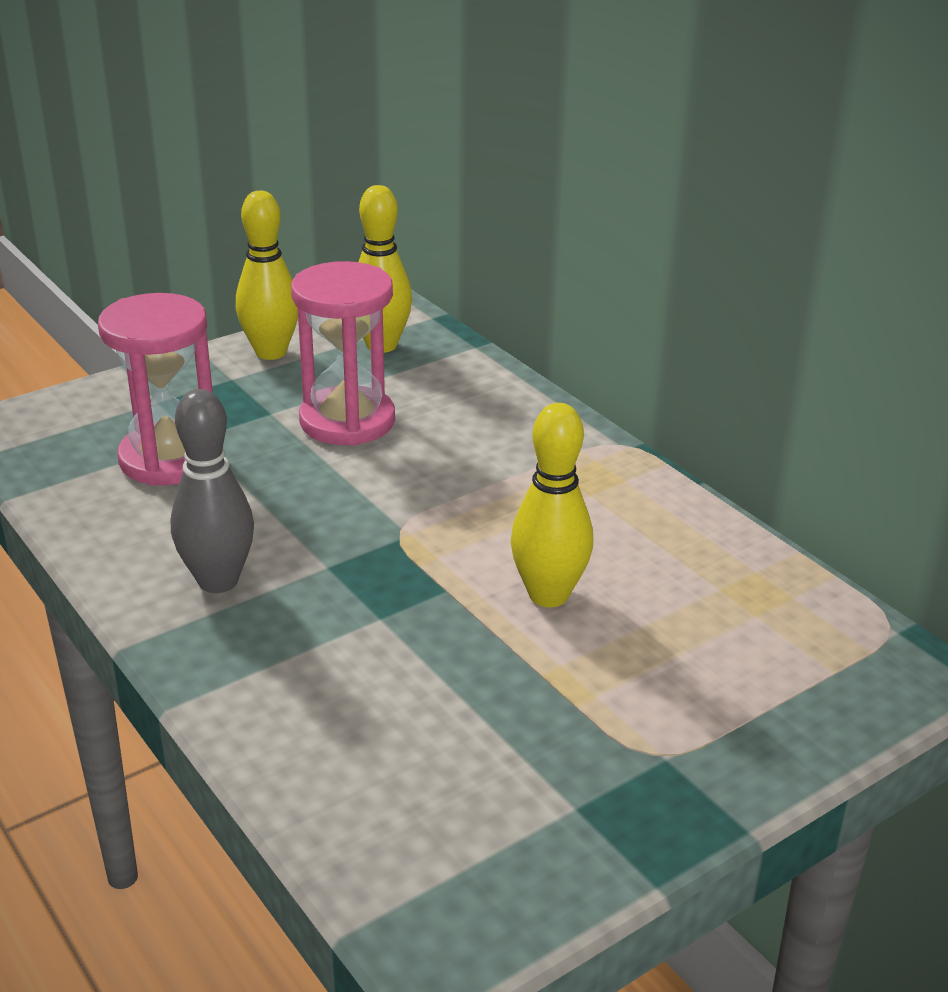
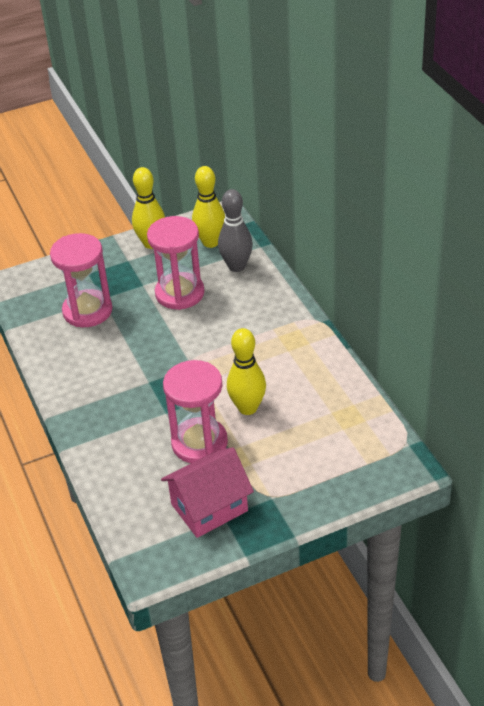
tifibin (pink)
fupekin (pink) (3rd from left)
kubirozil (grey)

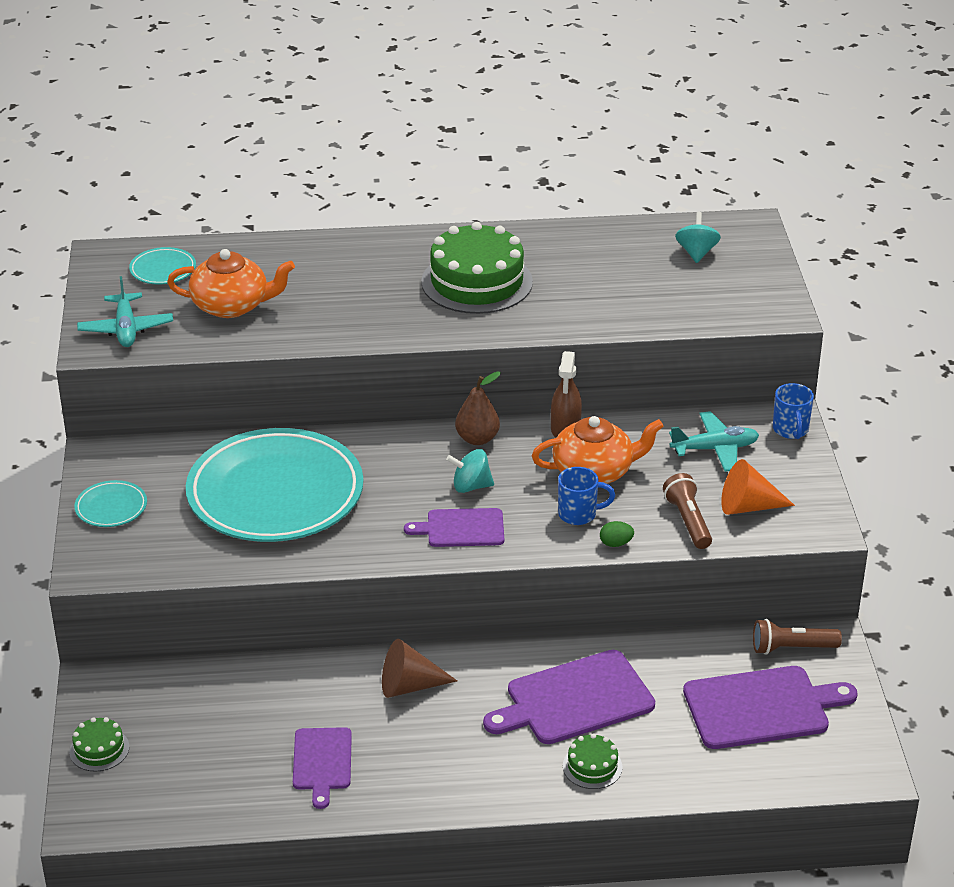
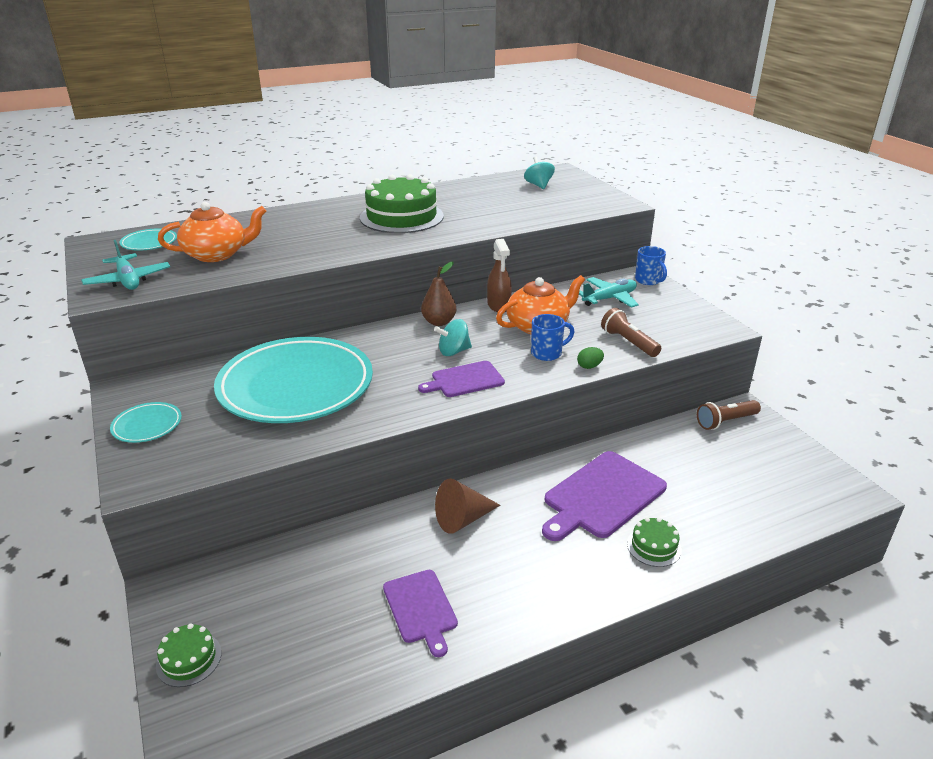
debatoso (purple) (4th from left in the first image)
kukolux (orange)

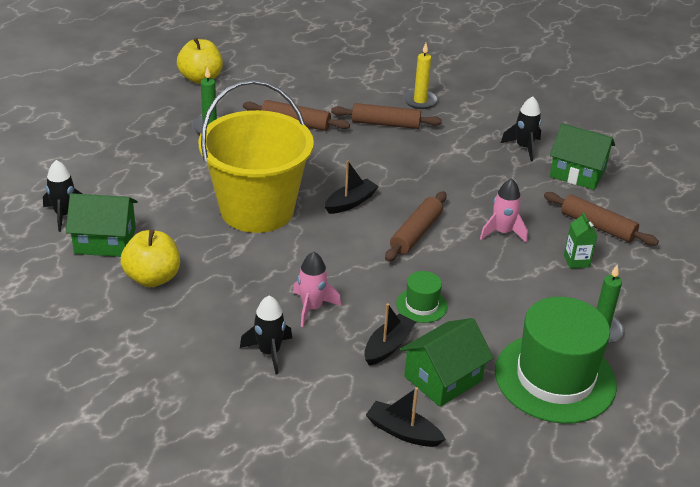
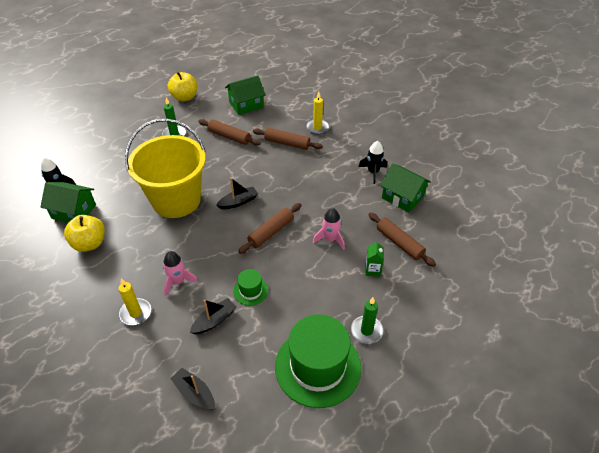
tifibin (green) (2nd from left)
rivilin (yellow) (1st from left)

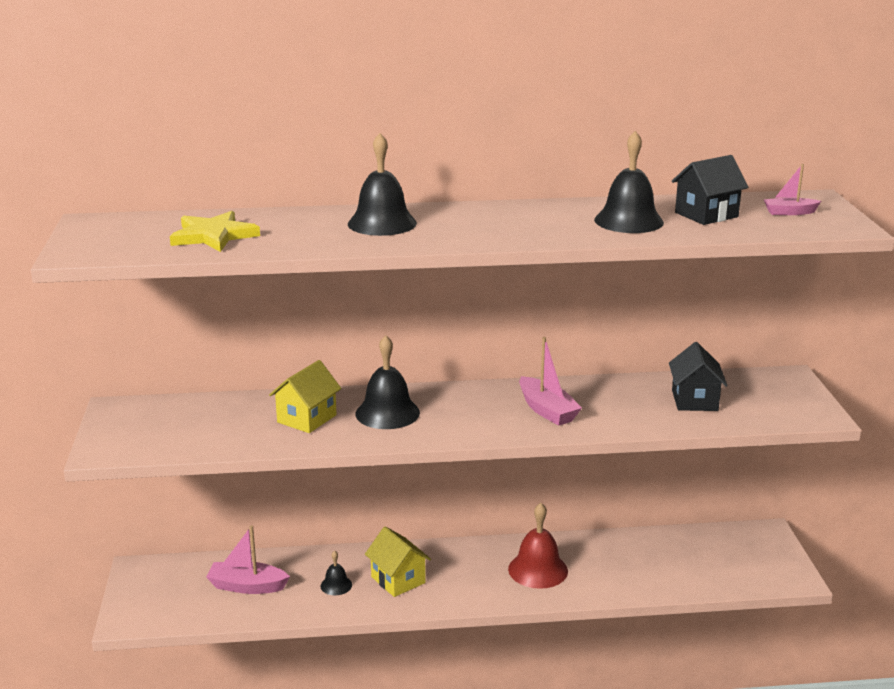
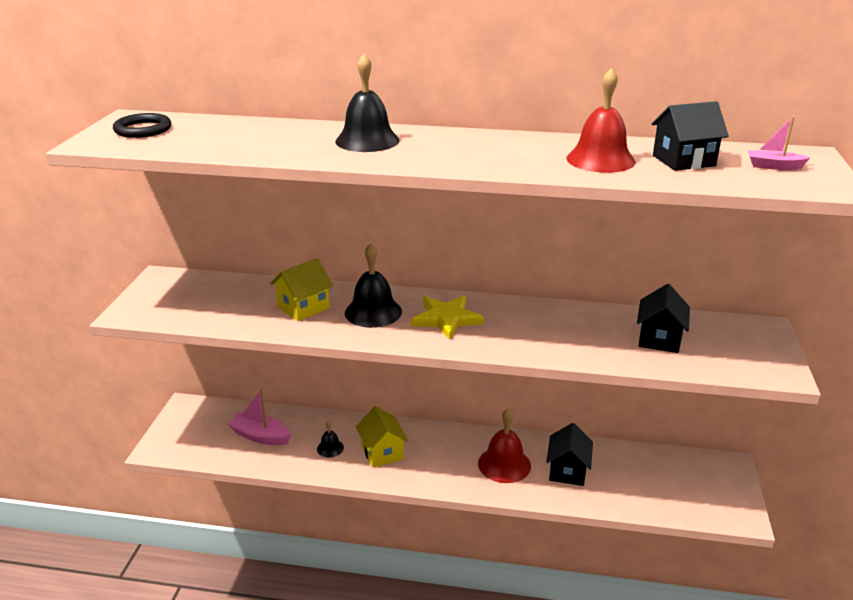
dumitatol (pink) (2nd from left in the first image)
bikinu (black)
tifibin (black) (1st from left)
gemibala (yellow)
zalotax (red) (2nd from left)

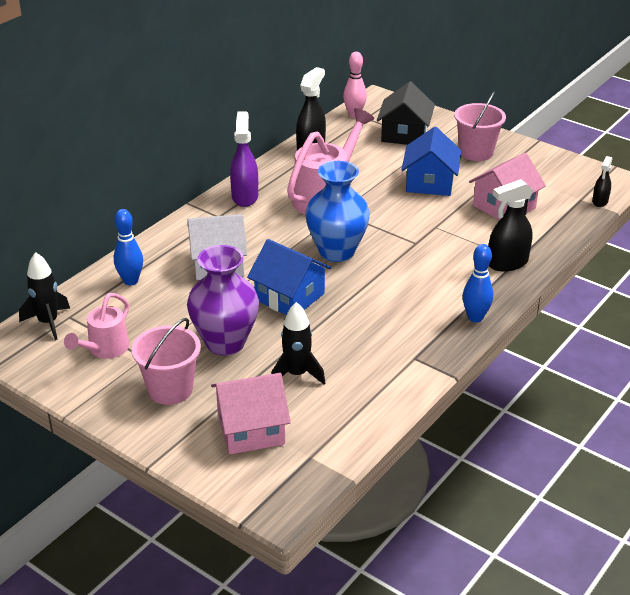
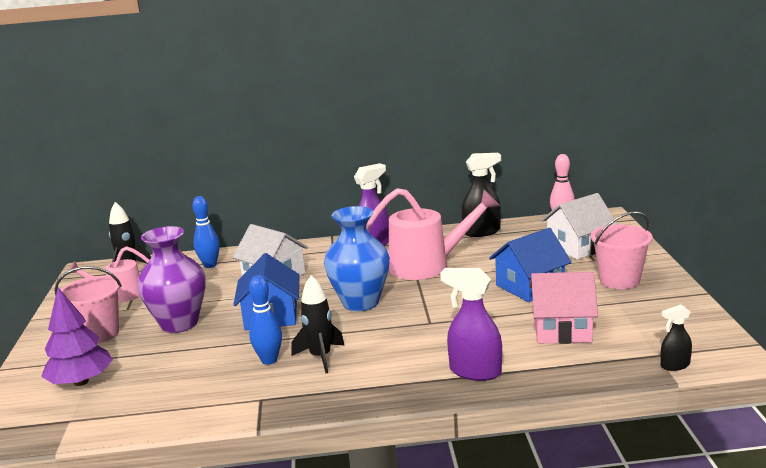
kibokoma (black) (2nd from left)
kubirozil (blue) (2nd from left)
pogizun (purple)
tifibin (white) (2nd from left)
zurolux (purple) (2nd from left)

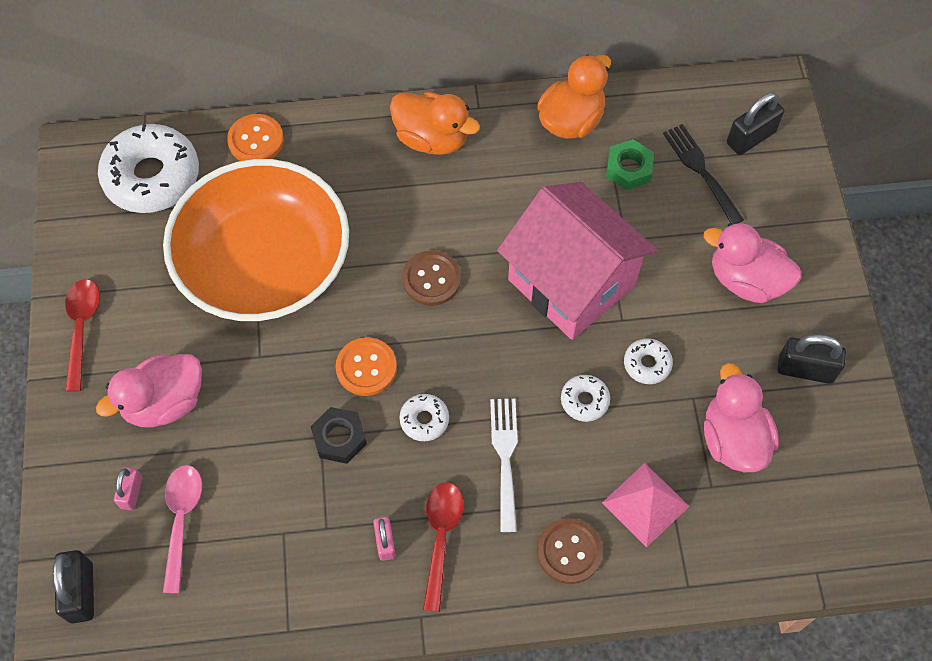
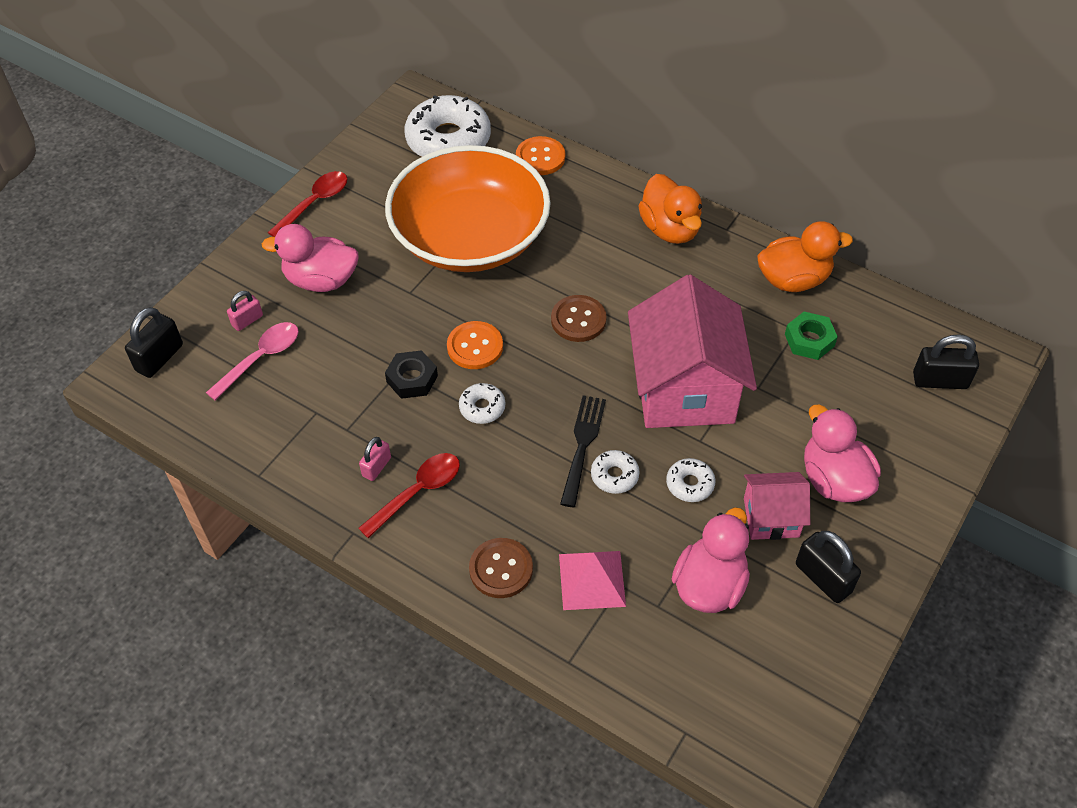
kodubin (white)
tifibin (pink) (2nd from left)
kodubin (black)

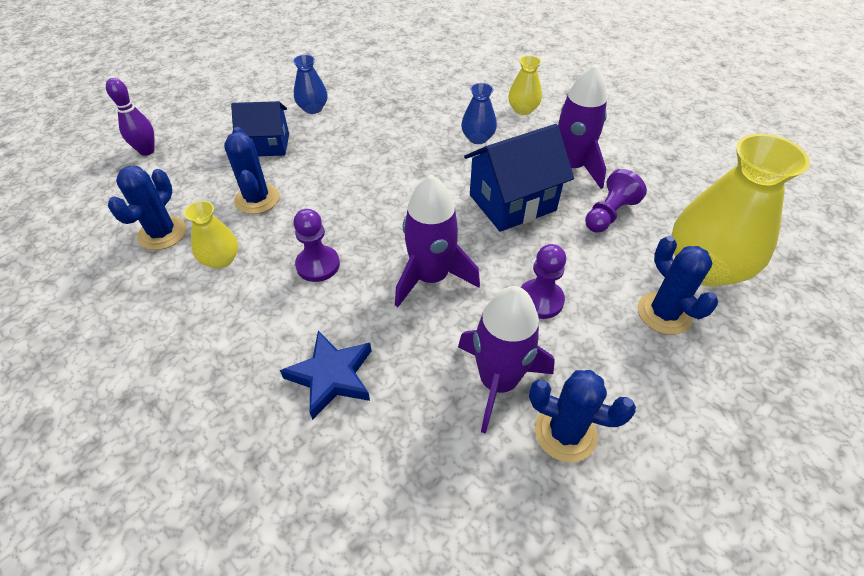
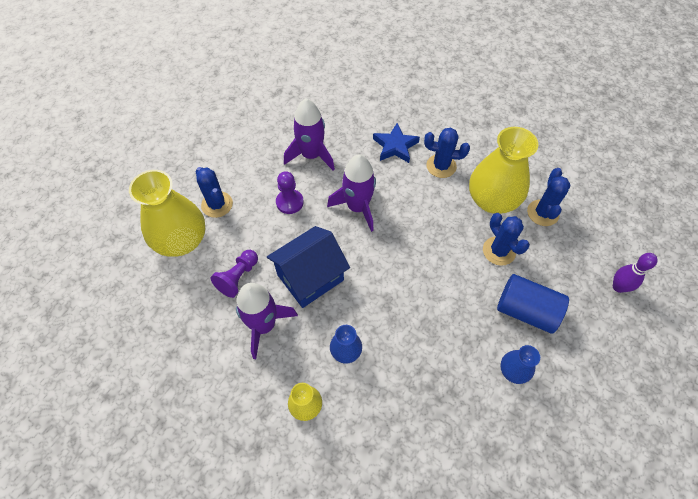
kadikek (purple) (1st from left in the first image)
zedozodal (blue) (2nd from left)
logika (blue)
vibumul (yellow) (3rd from left)

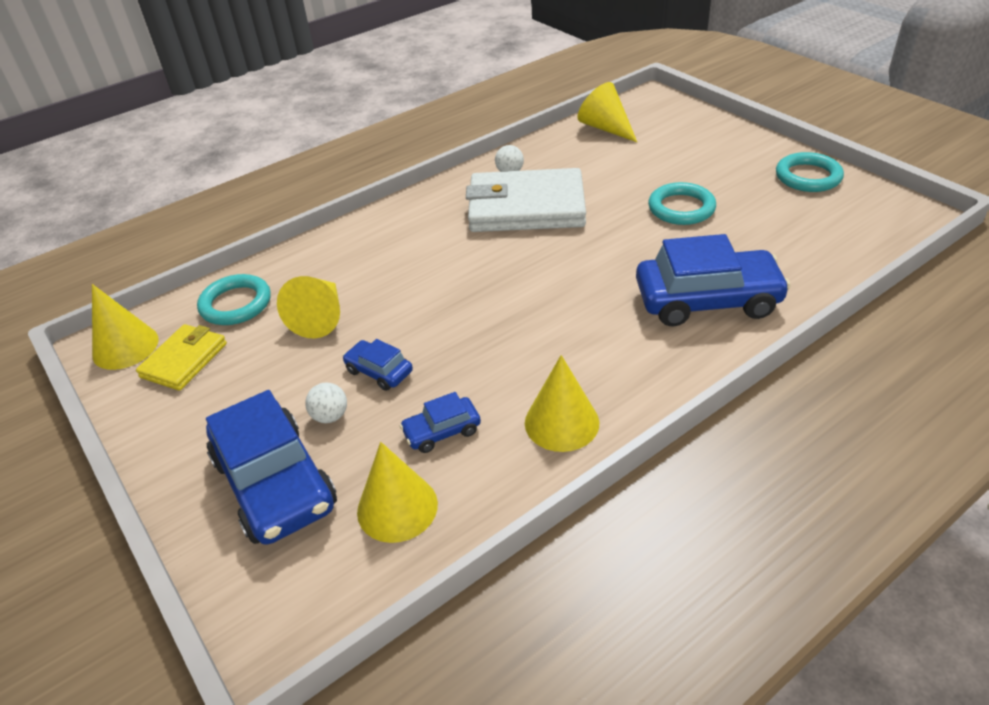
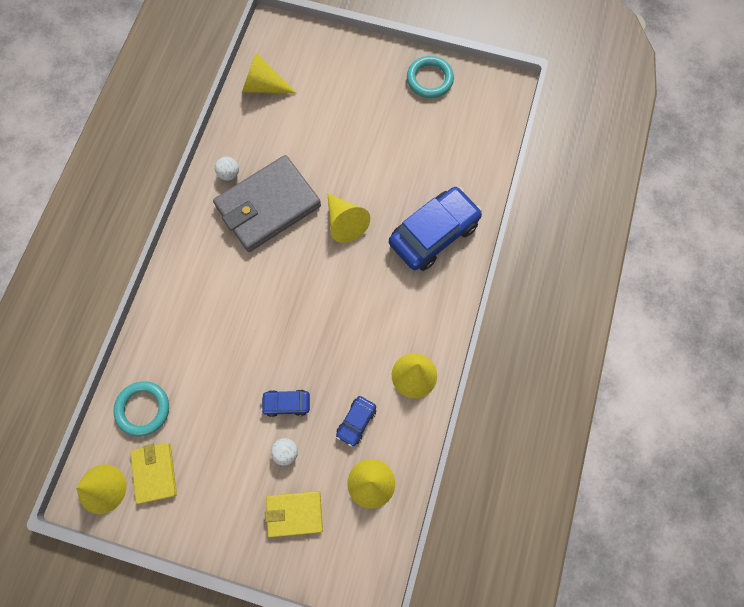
bikinu (turquoise) (2nd from left in the first image)
kukolux (yellow) (3rd from left)
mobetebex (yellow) (2nd from left)
mobetebex (grey)

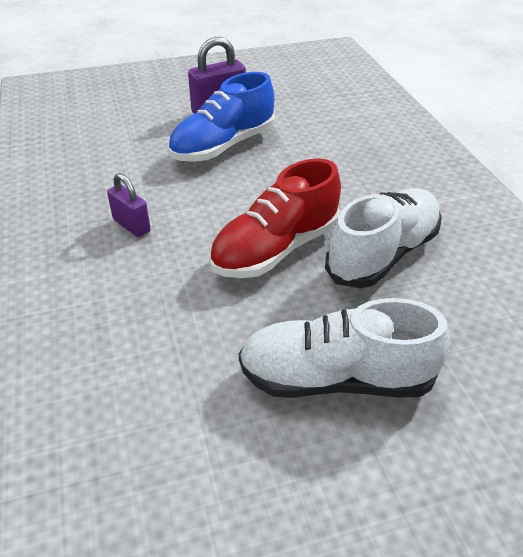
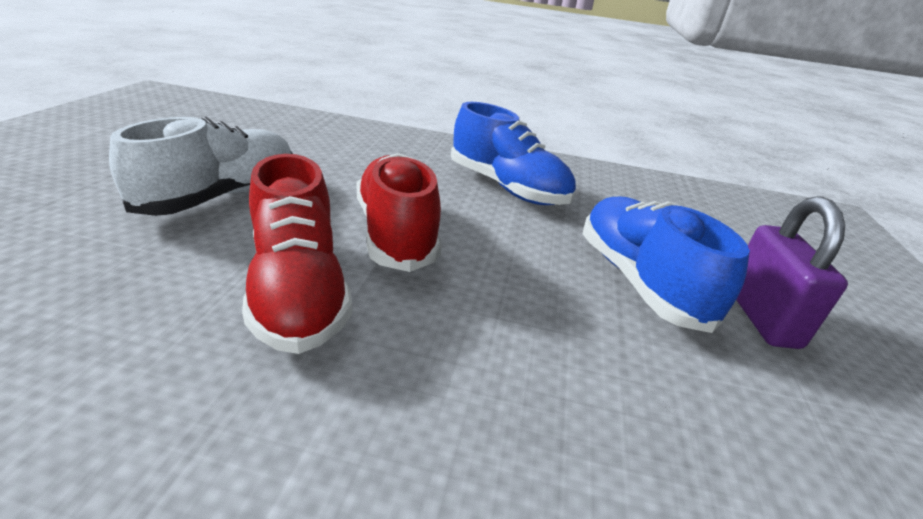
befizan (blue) (1st from left)
befizan (red) (1st from left)

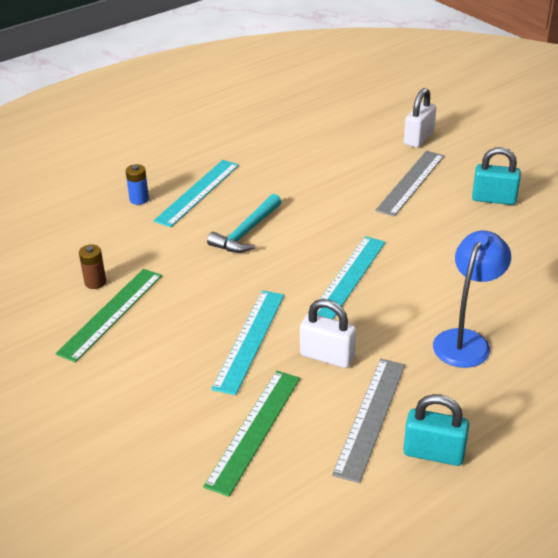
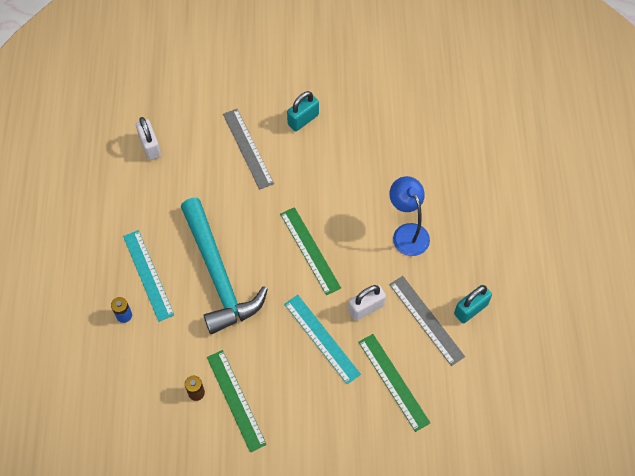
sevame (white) (1st from left)
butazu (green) (2nd from left)
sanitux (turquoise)

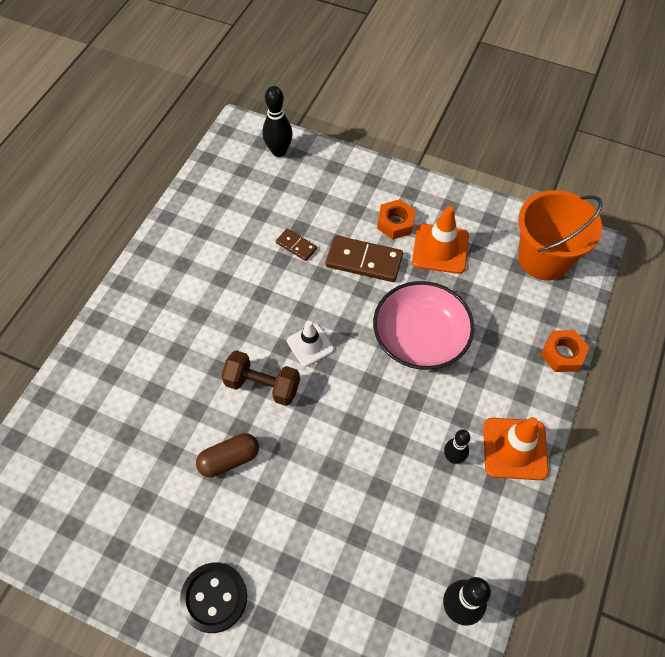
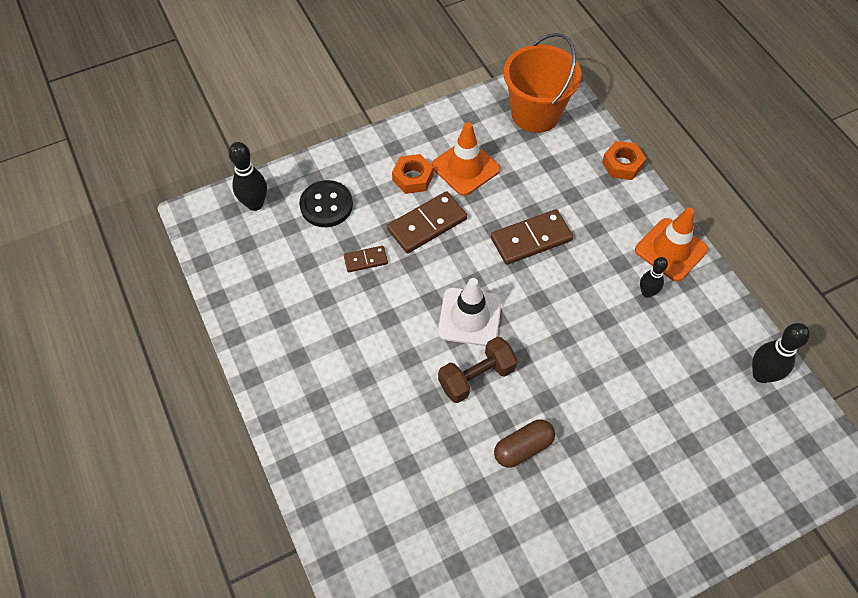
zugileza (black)
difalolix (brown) (3rd from left)
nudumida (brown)
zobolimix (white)

